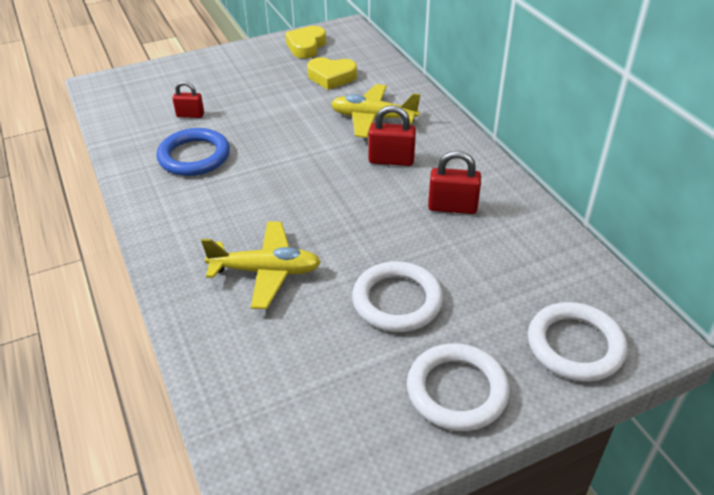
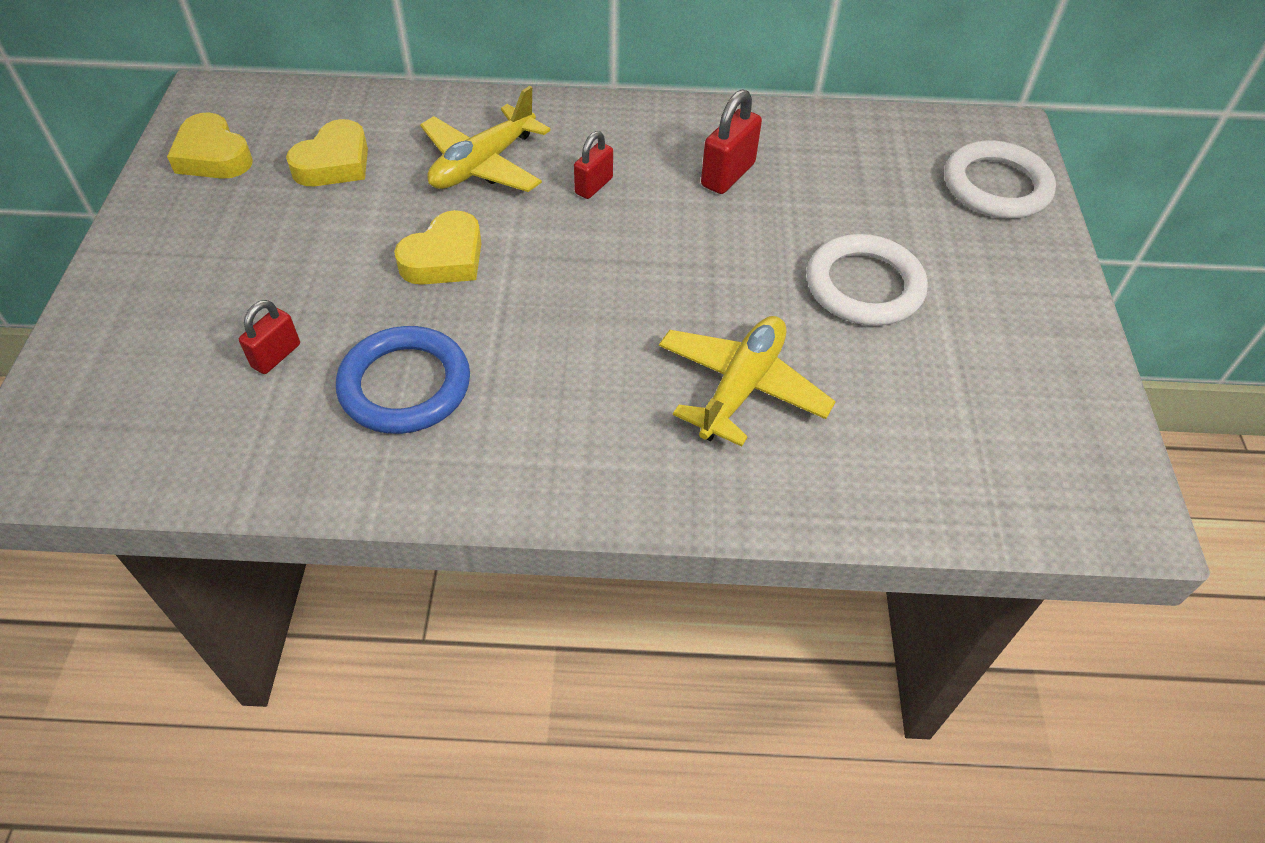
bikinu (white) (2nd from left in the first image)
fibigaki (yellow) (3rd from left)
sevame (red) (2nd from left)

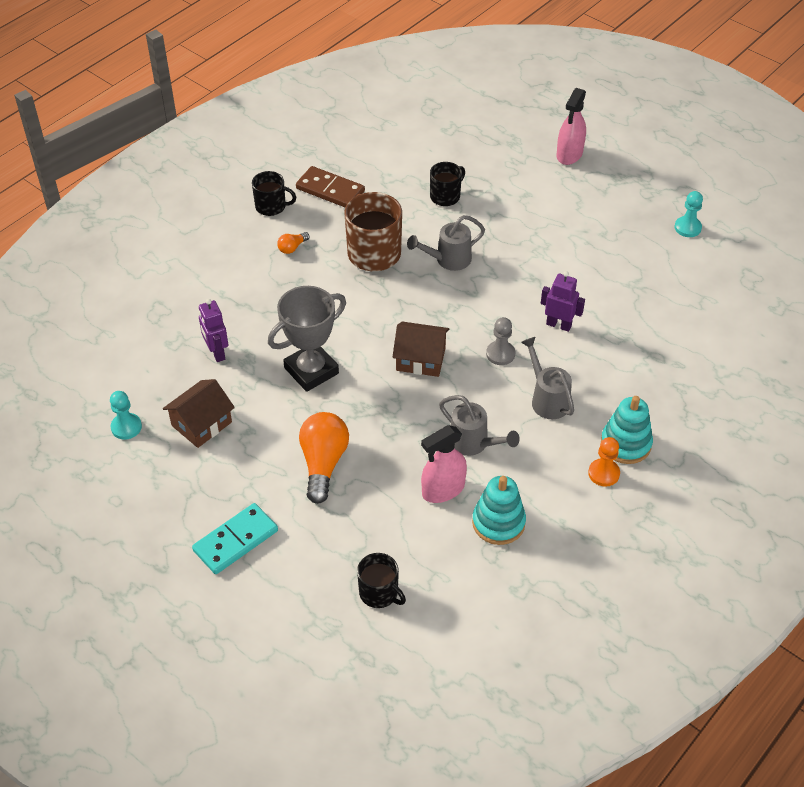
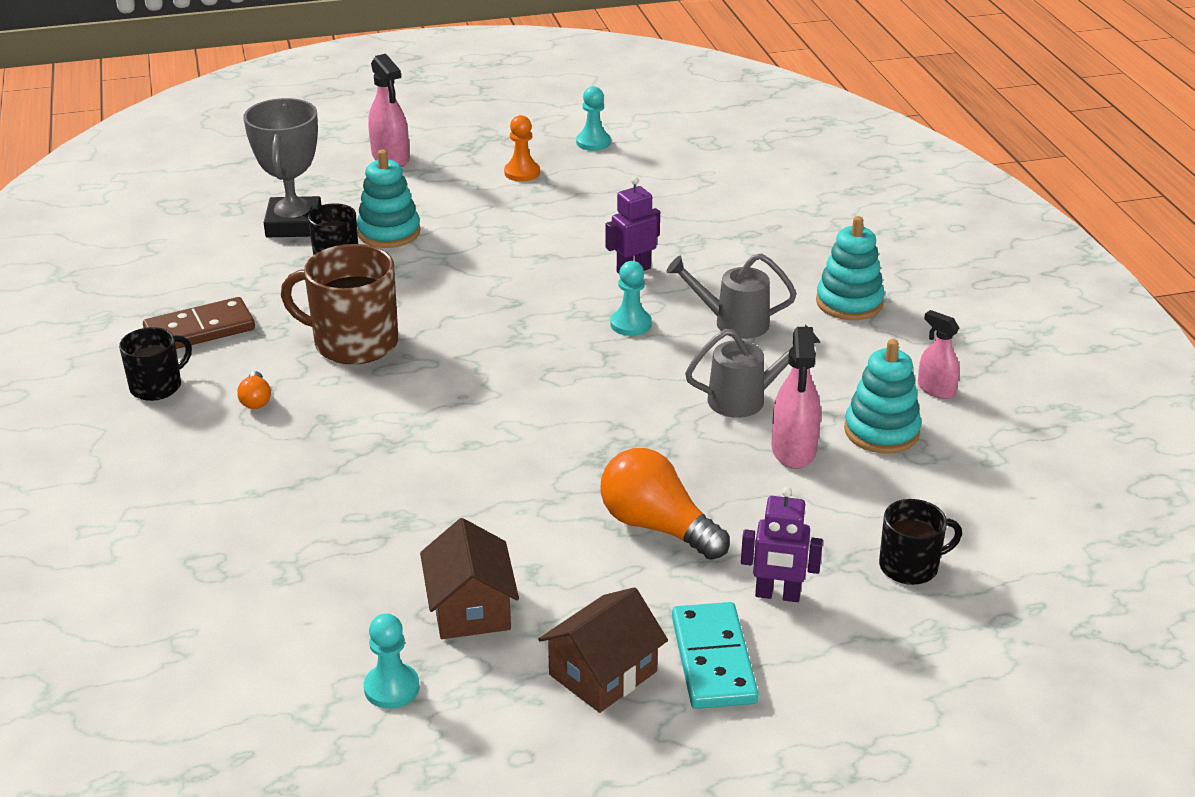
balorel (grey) (1st from left in the first image)
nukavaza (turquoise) (1st from left)
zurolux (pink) (3rd from left)
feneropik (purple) (2nd from left)
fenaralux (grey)
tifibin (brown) (2nd from left)
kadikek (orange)
kadikek (turquoise) (3rd from left)

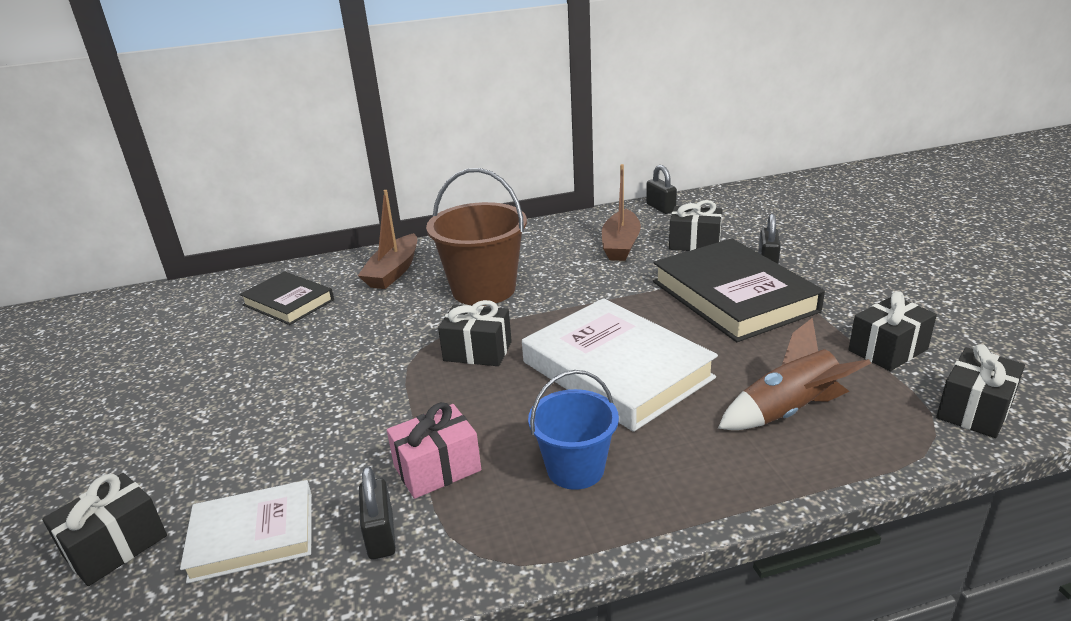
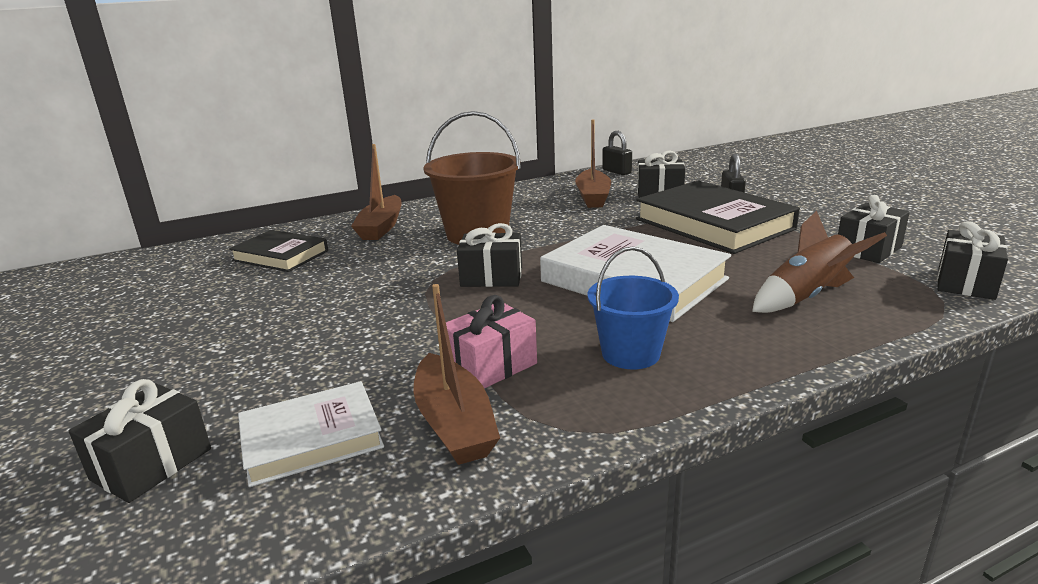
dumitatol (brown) (2nd from left)

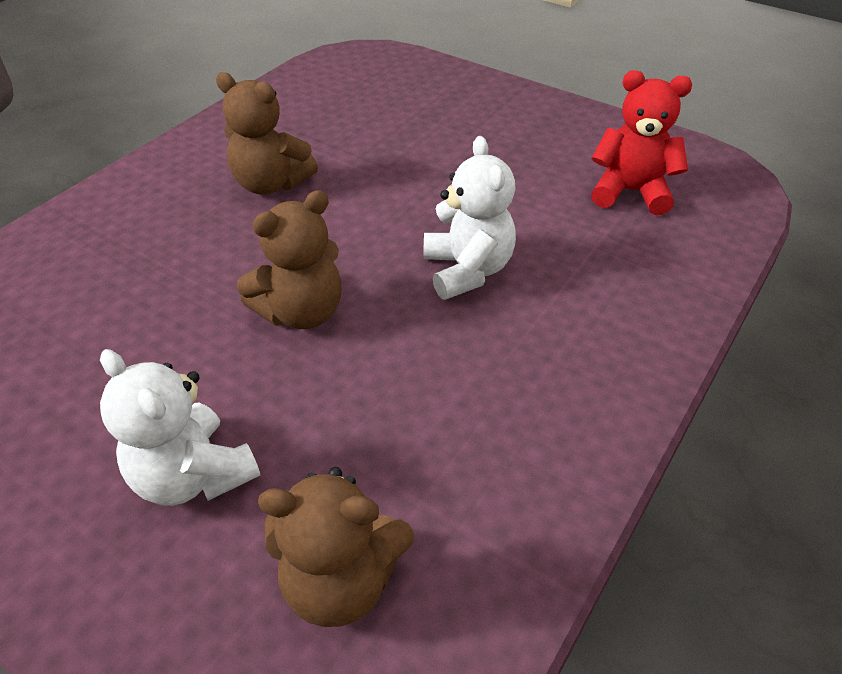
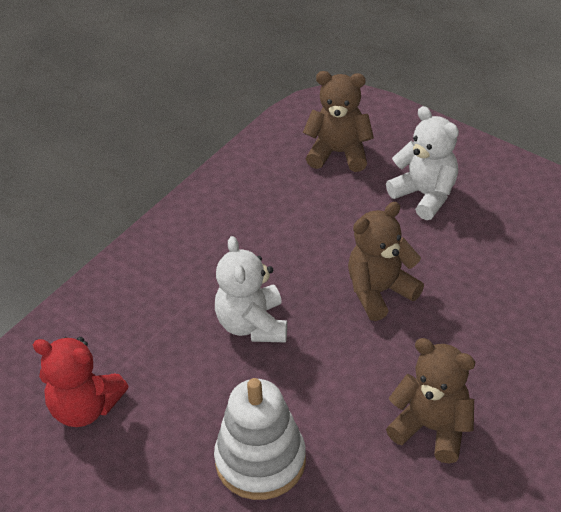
nukavaza (white)

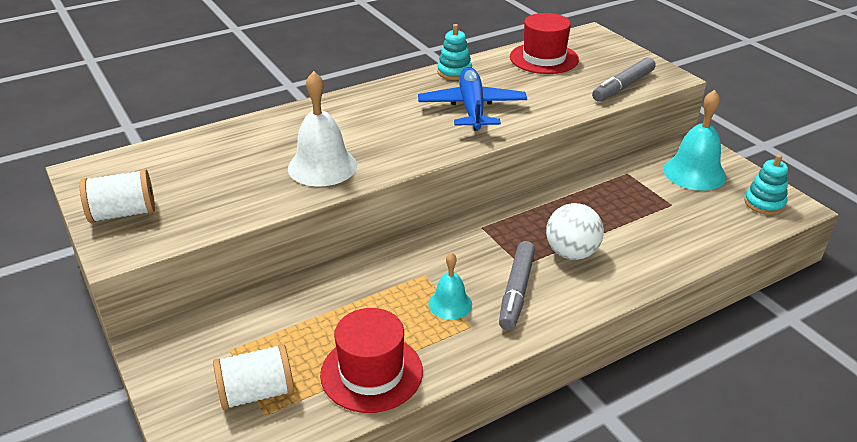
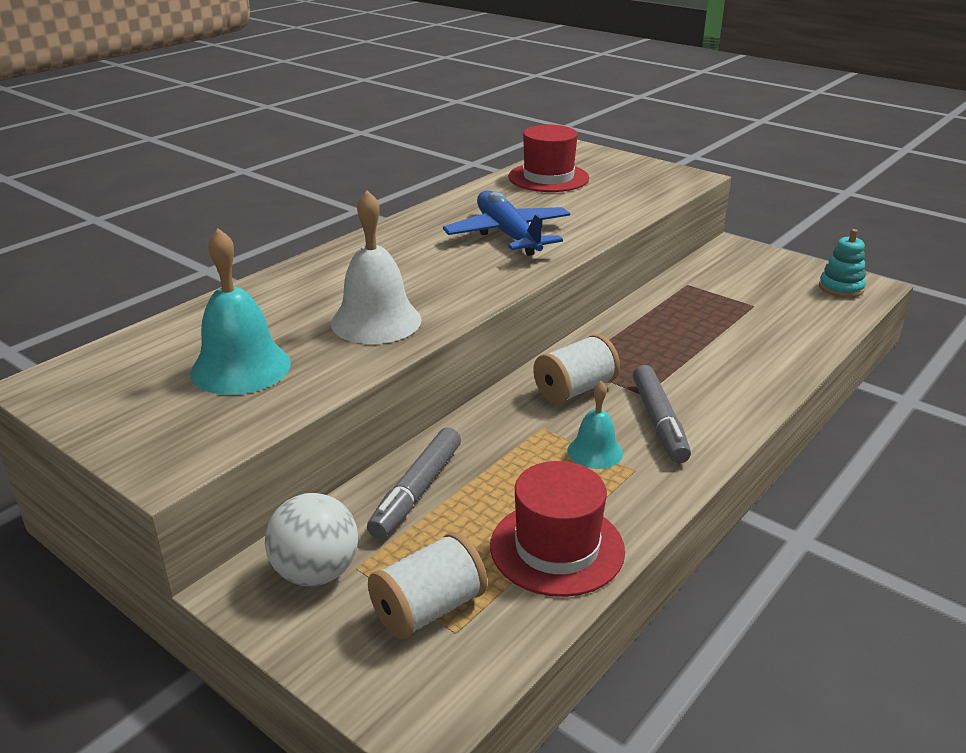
nukavaza (turquoise) (1st from left in the first image)
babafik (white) (2nd from left)
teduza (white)
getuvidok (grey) (1st from left)
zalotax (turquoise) (1st from left)

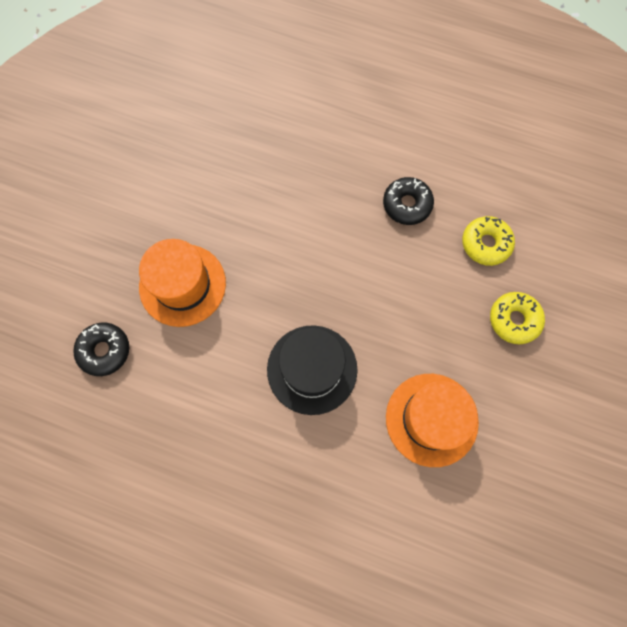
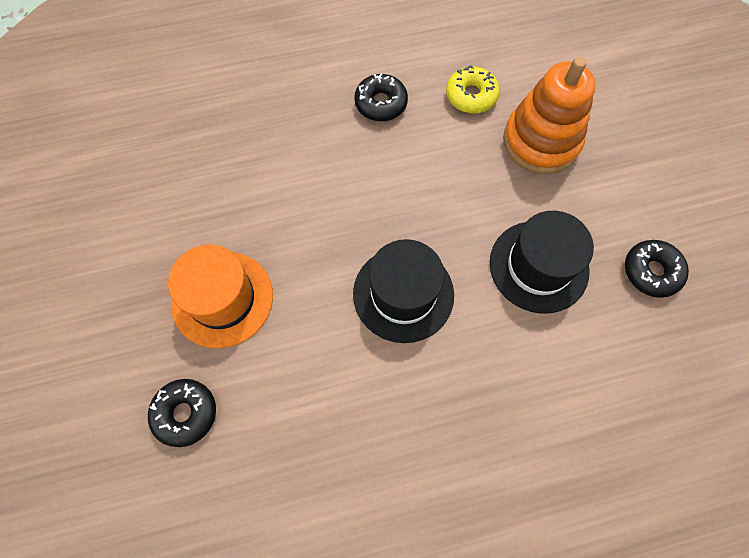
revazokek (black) (3rd from left)
nukavaza (orange)
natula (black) (2nd from left)

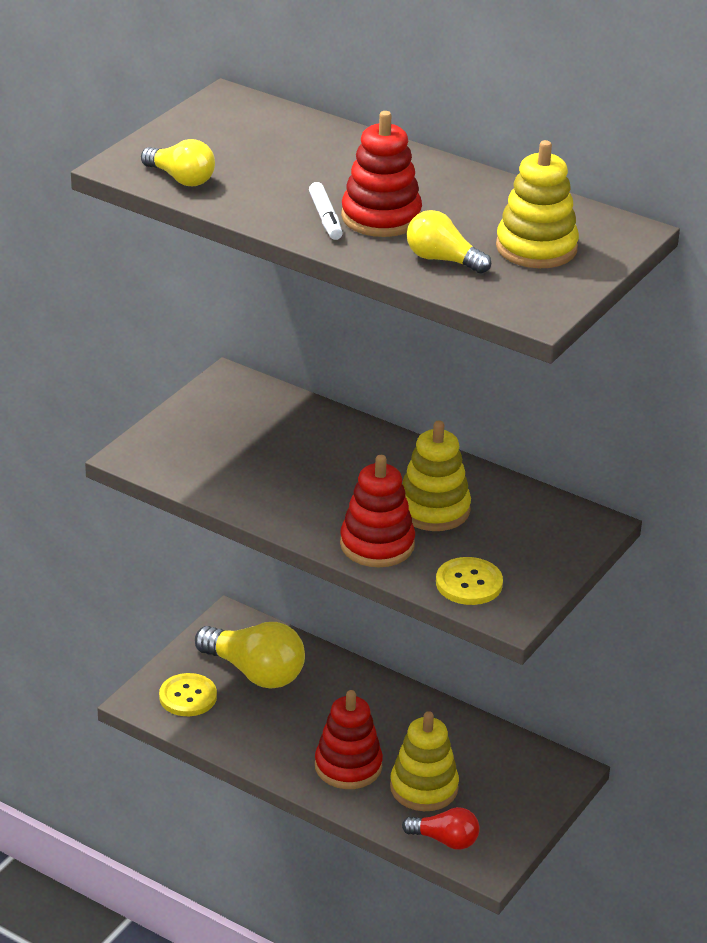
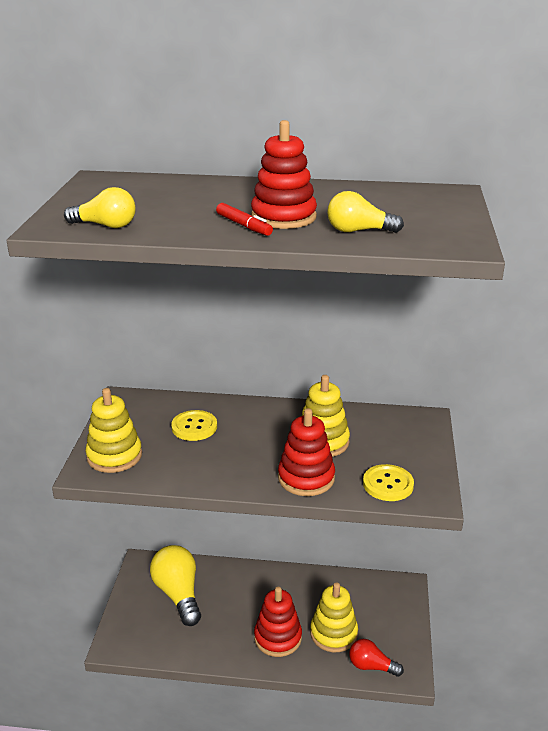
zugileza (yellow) (1st from left)
nukavaza (yellow) (1st from left)
getuvidok (red)
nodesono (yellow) (2nd from left)
nodesono (red)

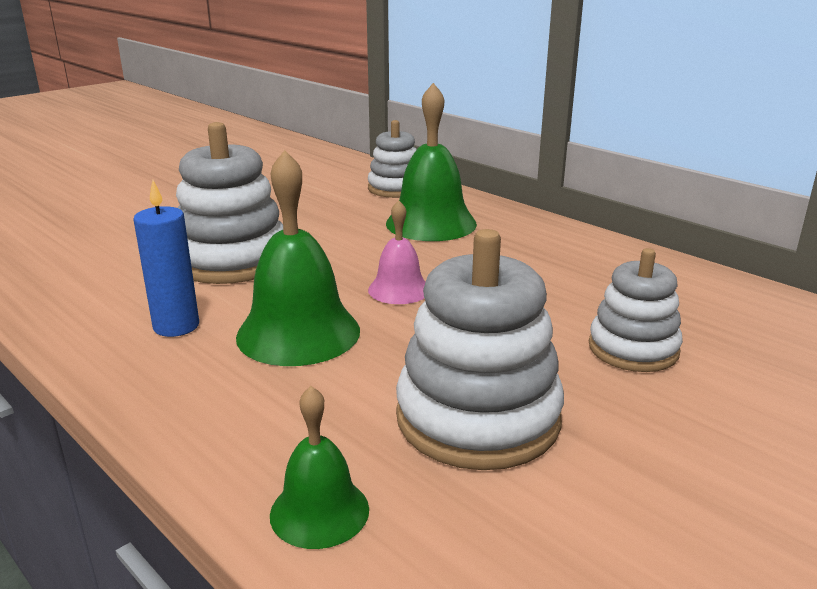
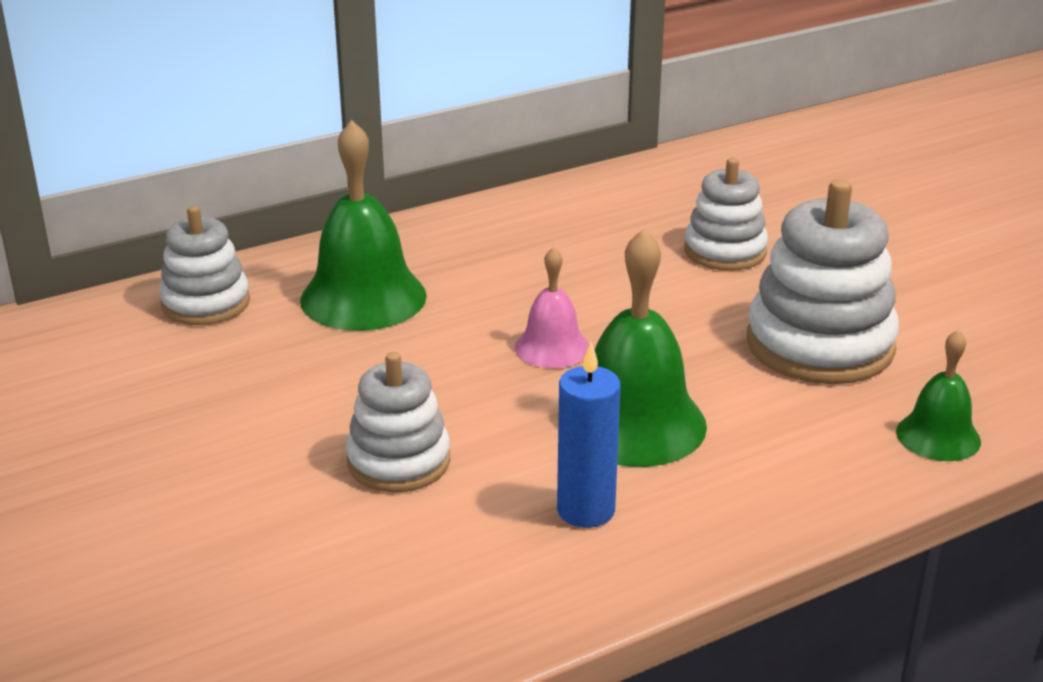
nukavaza (white) (2nd from left)

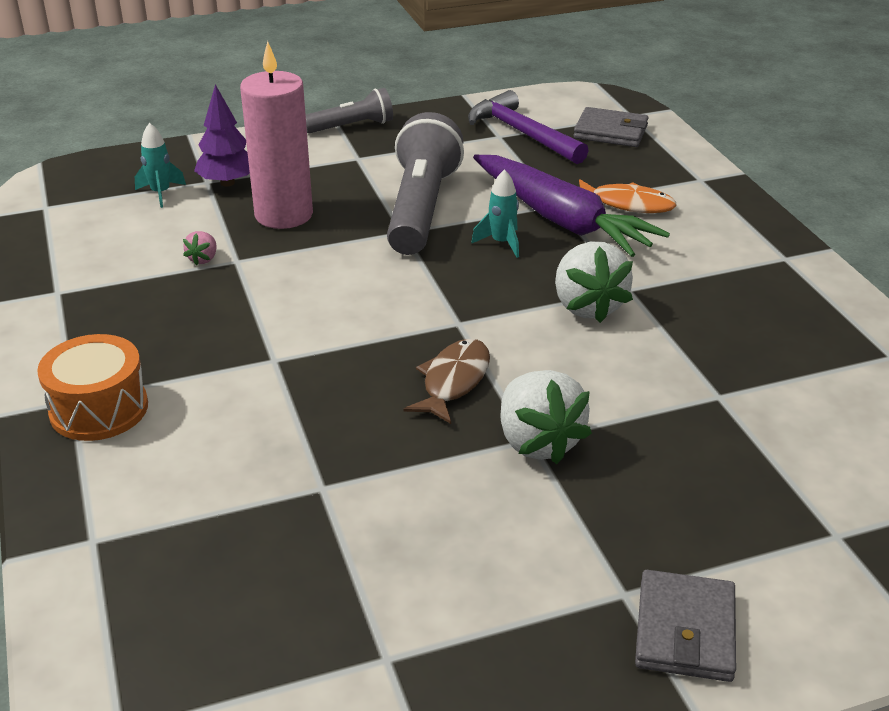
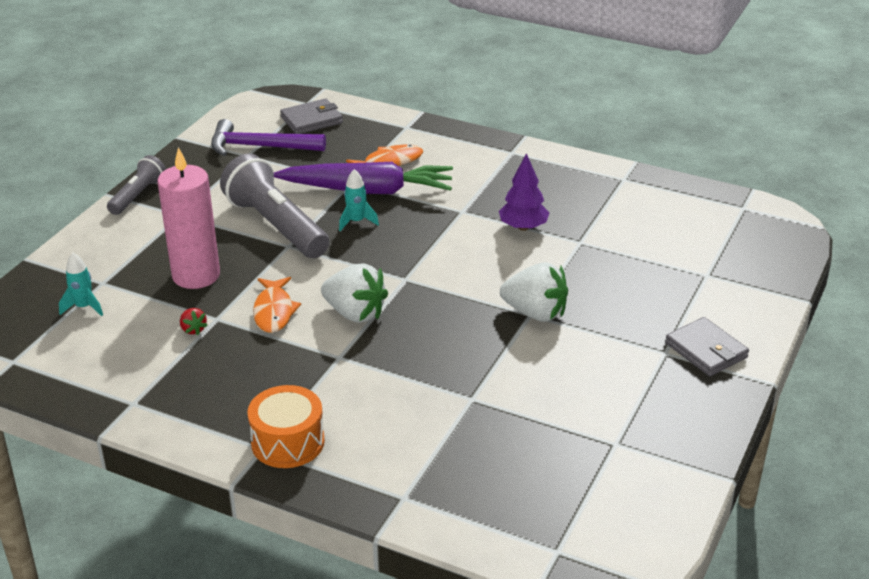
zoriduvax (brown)
zoriduvax (orange) (1st from left)
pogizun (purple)
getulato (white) (1st from left)
getulato (red)

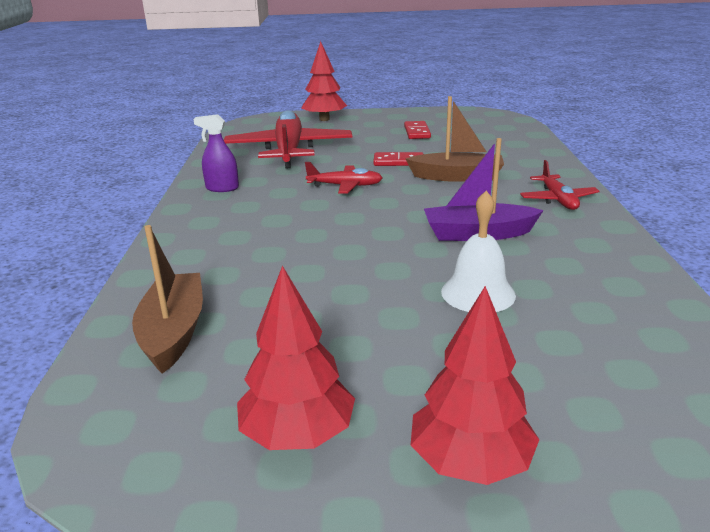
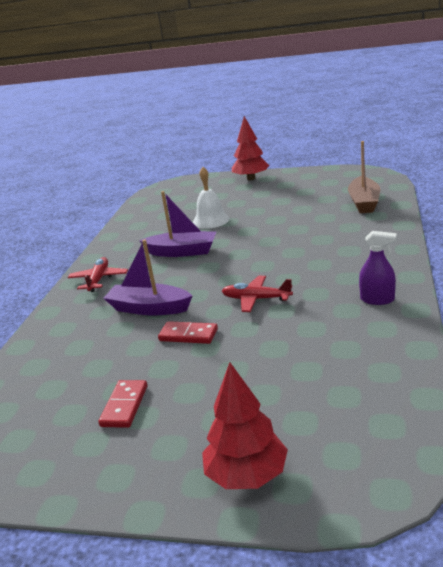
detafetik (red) (1st from left in the first image)
pogizun (red) (1st from left in the first image)
dumitatol (purple) (1st from left)

